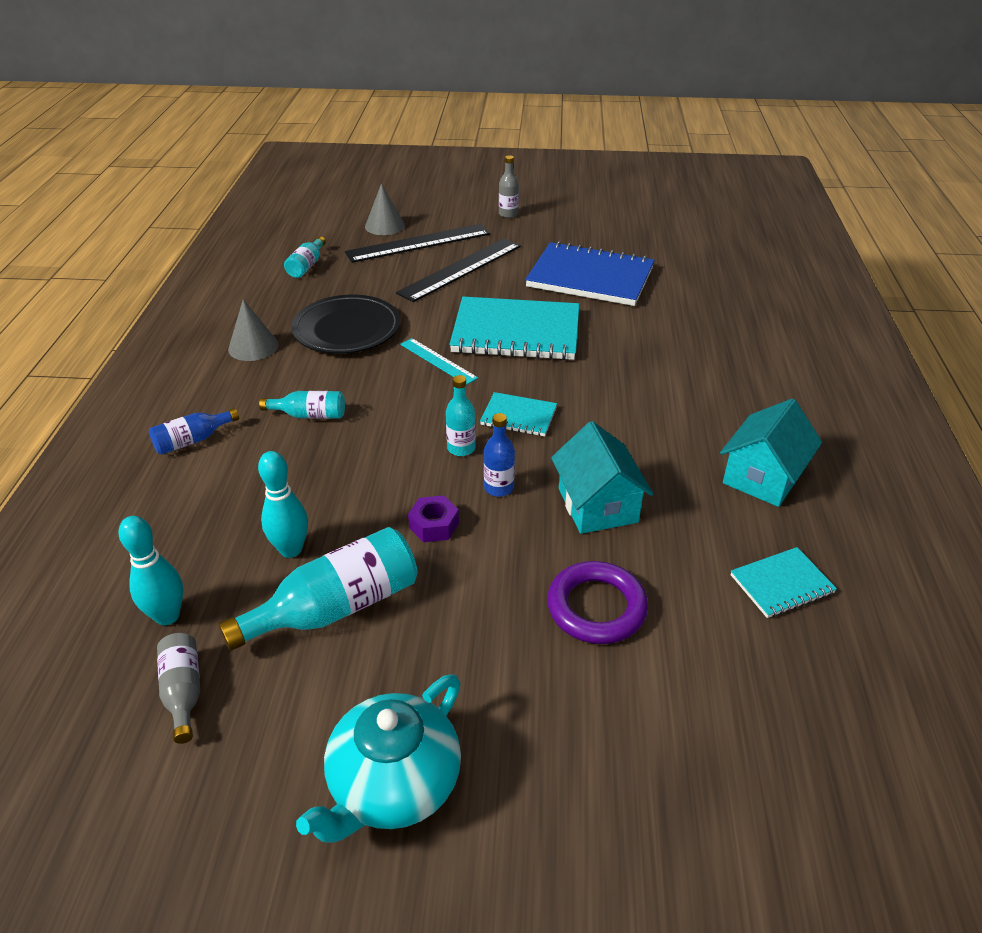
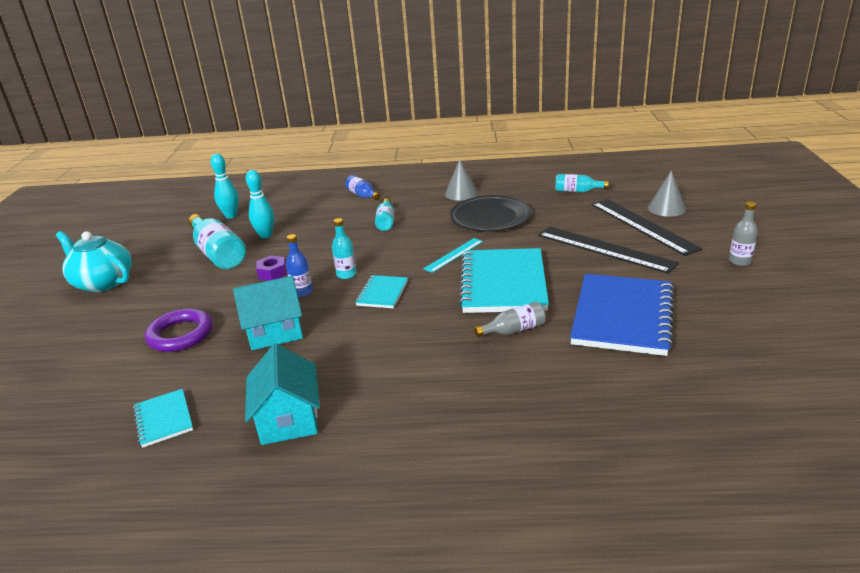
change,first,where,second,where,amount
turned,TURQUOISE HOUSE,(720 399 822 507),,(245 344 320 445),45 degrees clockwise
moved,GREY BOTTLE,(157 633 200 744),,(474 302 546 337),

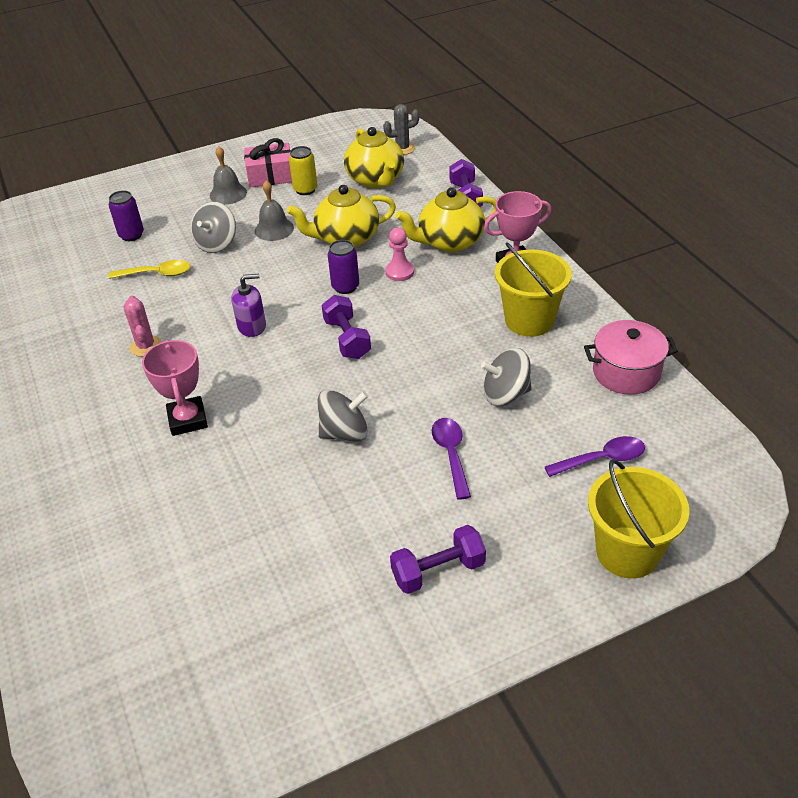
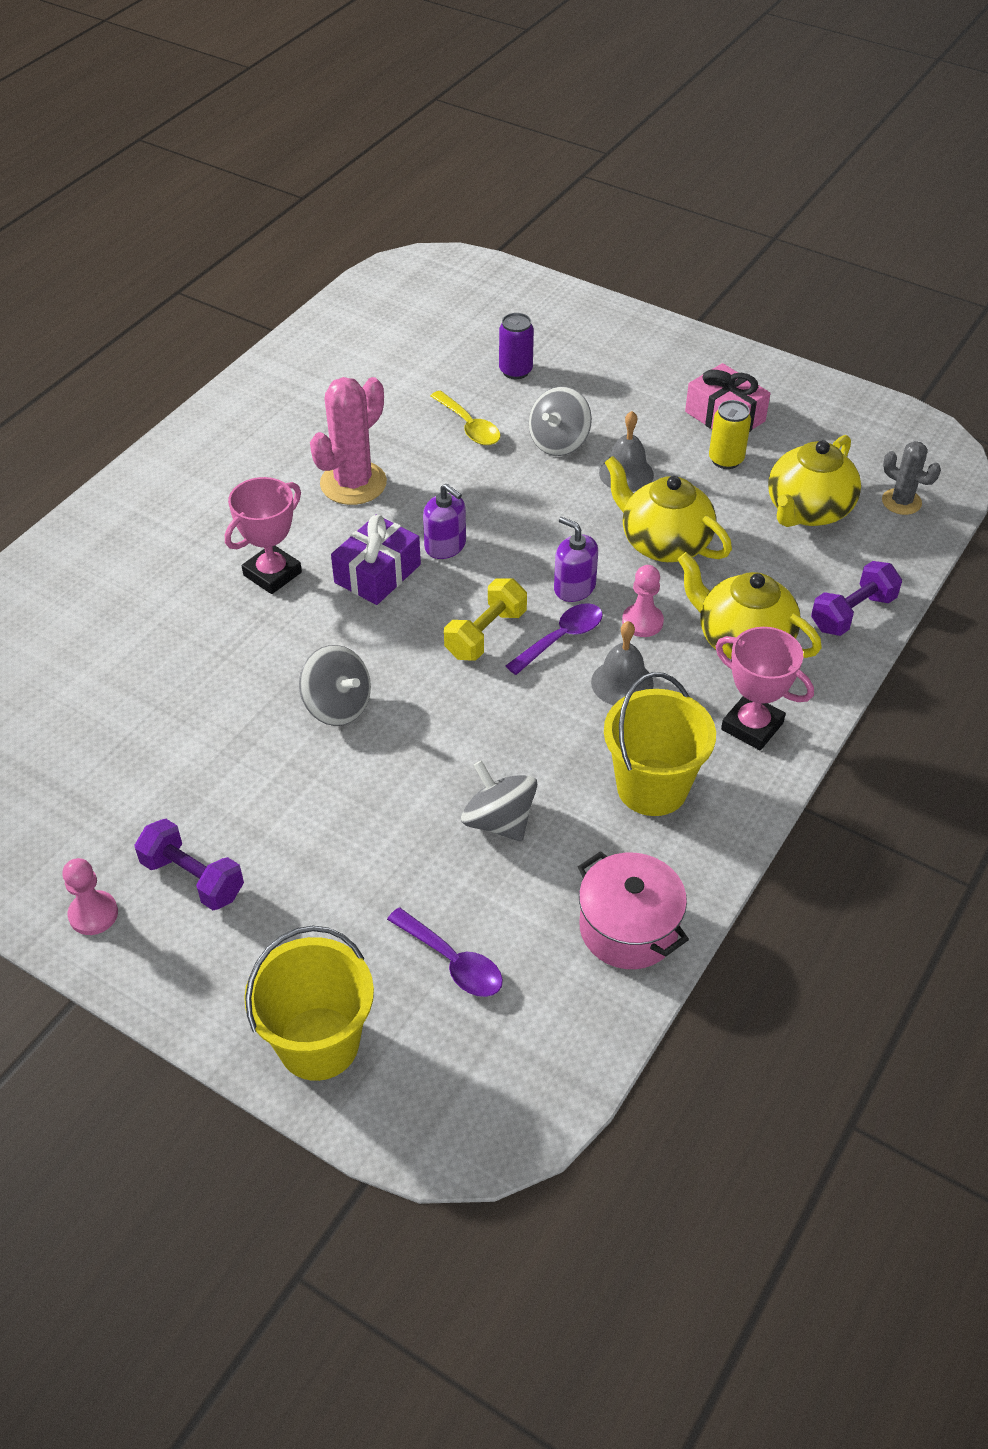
change,first,where,second,where,amount
moved,GREY BELL,(210 146 247 204),,(591 621 654 705),
turned,GREY SPINNING TOP,(190 201 236 253),,(529 387 592 456),45 degrees counterclockwise
replaced,PURPLE CAN,(328 240 359 294),PURPLE SOAP DISPENSER,(554 517 598 602),
recoloured,PURPLE DUMBBELL,(322 295 371 359),YELLOW DUMBBELL,(444 578 527 661),
resized,PINK CACTUS,(124 296 162 357),,(310 377 387 505),x1.71
moved,PURPLE SPOON,(432 418 471 500),,(506 603 603 675),
added,,,PURPLE GIFT,(331 515 421 605),
added,,,PINK PAWN,(62 858 118 935),

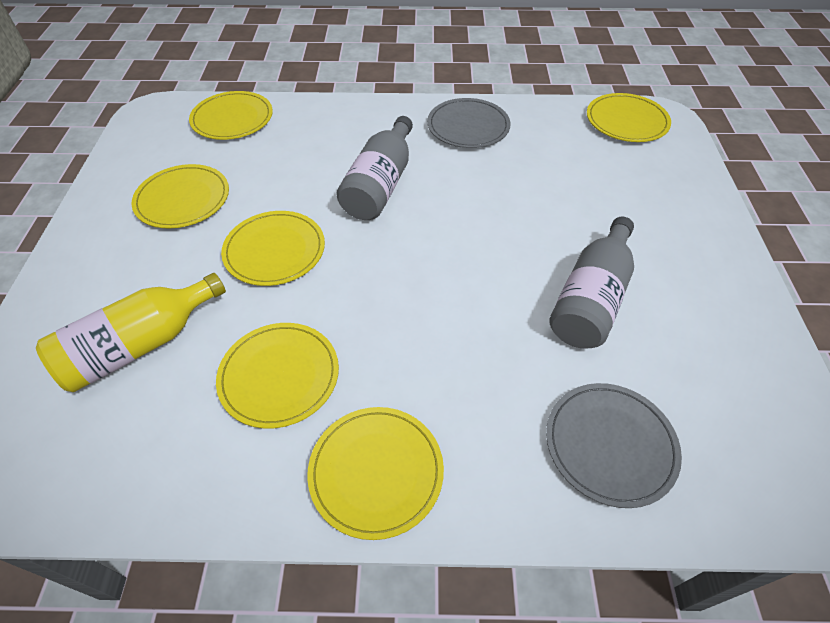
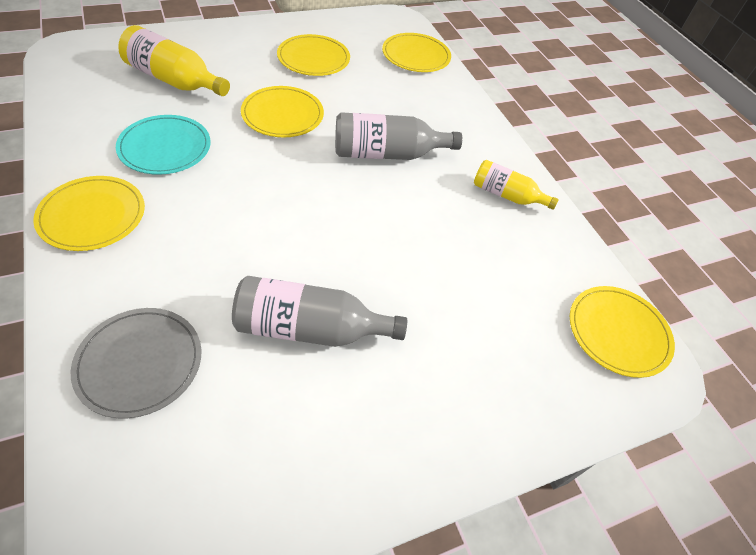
change,first,where,second,where,amount
replaced,GREY PLATE,(427 98 510 148),YELLOW BOTTLE,(474 160 559 210),
recoloured,YELLOW PLATE,(216 323 339 429),TURQUOISE PLATE,(116 115 211 175),

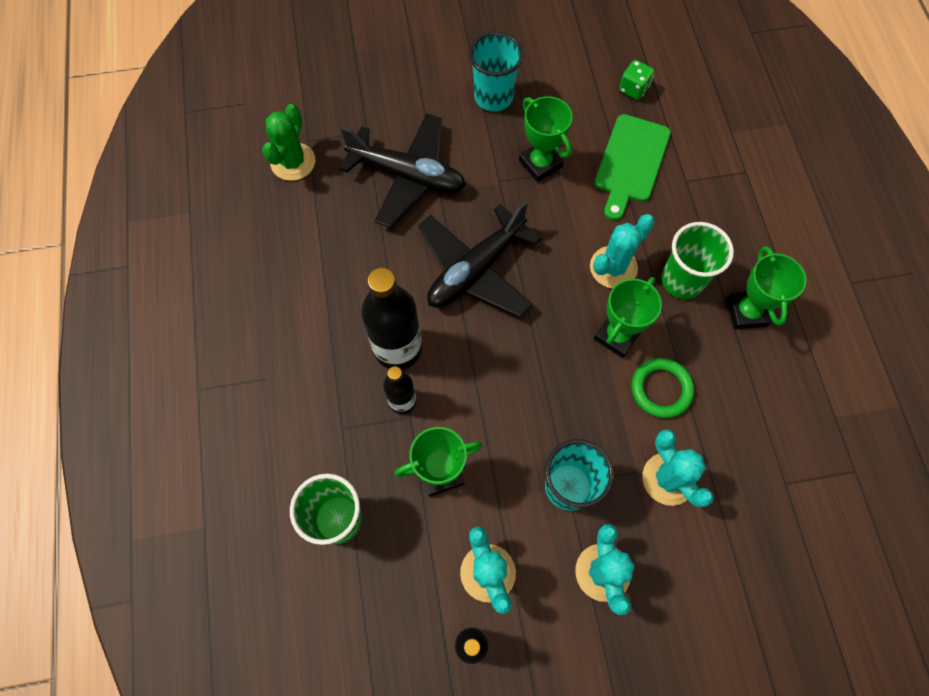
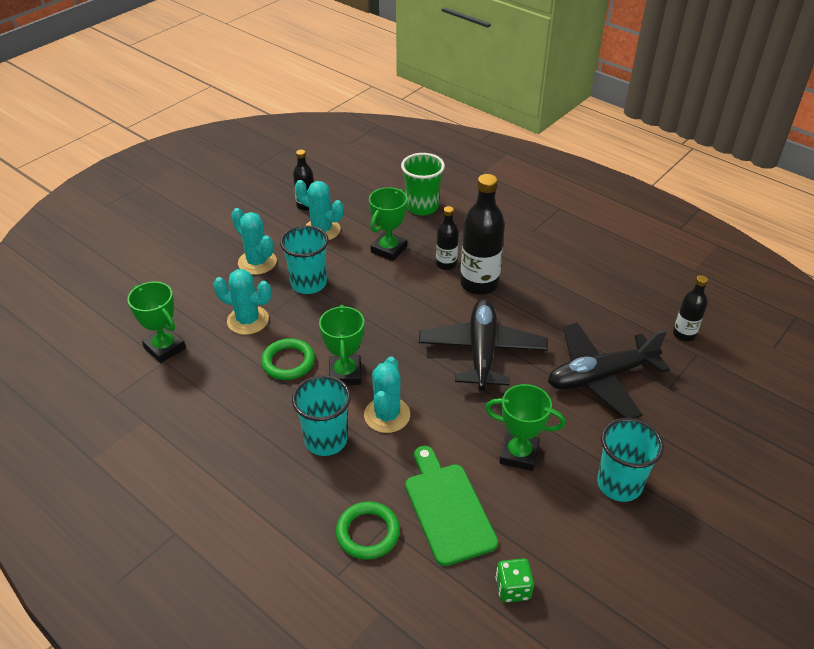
change,first,where,second,where,amount
replaced,GREEN CACTUS,(262 104 315 181),BLACK BOTTLE,(673 275 708 342),
recoloured,GREEN CUP,(661 222 734 299),TURQUOISE CUP,(292 375 351 456),
moved,GREEN TROPHY,(727 246 806 329),,(128 282 186 363),
added,,,GREEN RING,(336 502 400 559),

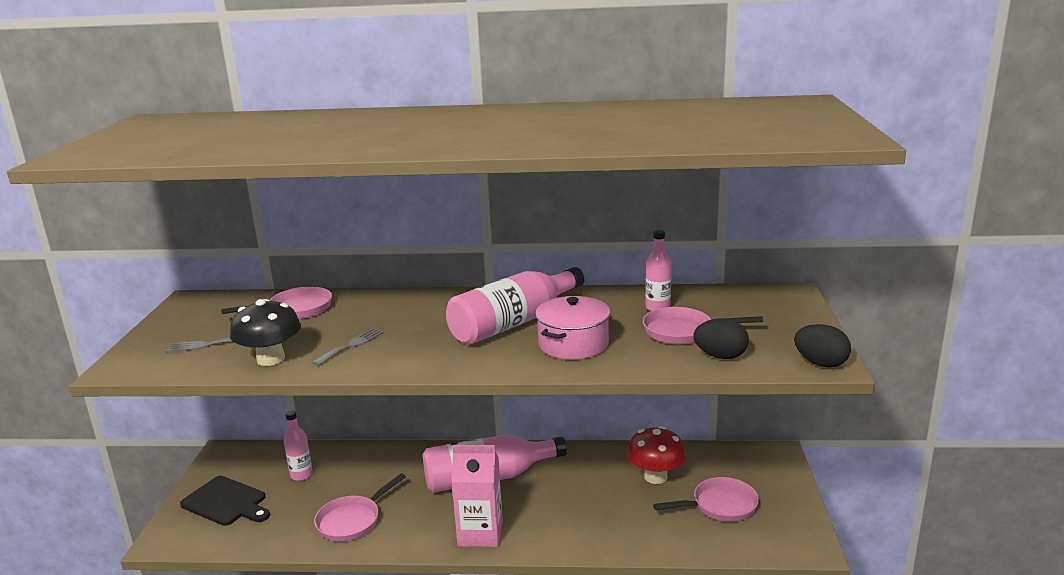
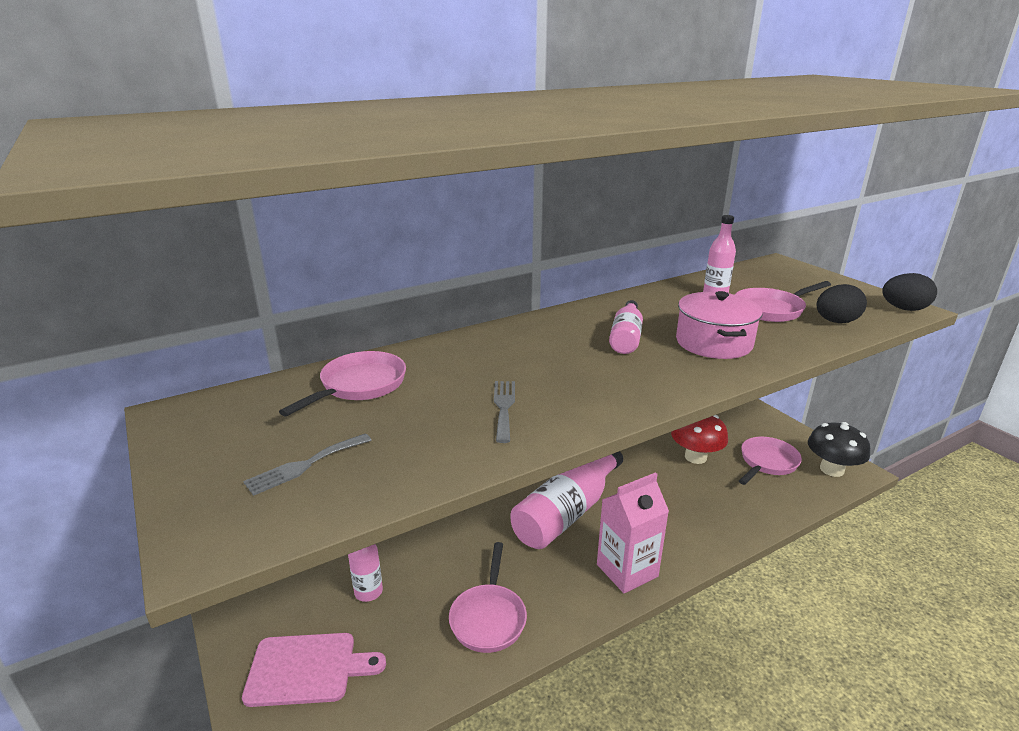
change,first,where,second,where,amount
resized,PINK BOTTLE,(446 267 584 345),,(609 300 643 354),x0.53
moved,BLACK MUSHROOM,(230 299 301 366),,(808 422 870 477),
recoloured,BLACK CUTTING BOARD,(180 476 270 526),PINK CUTTING BOARD,(242 633 386 707),

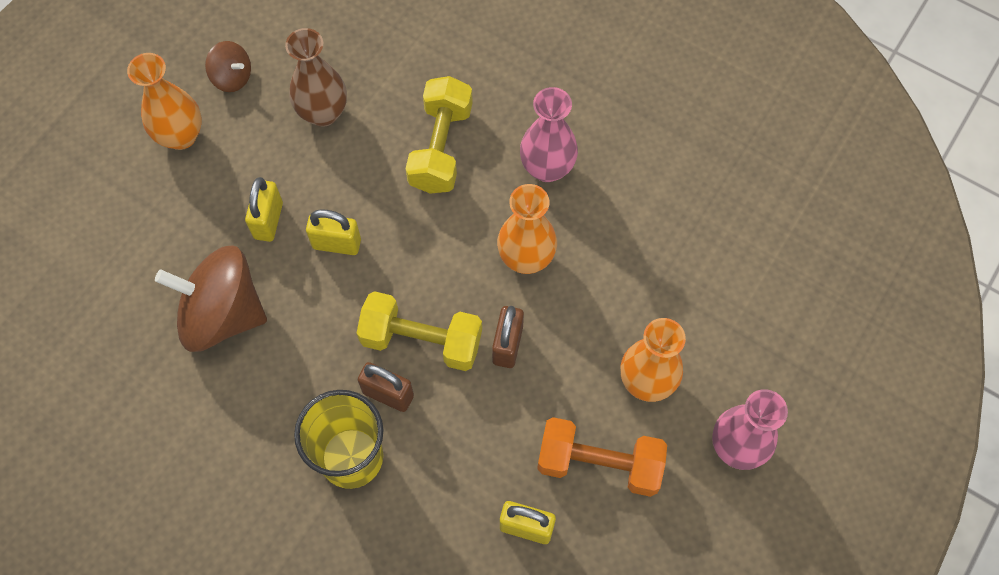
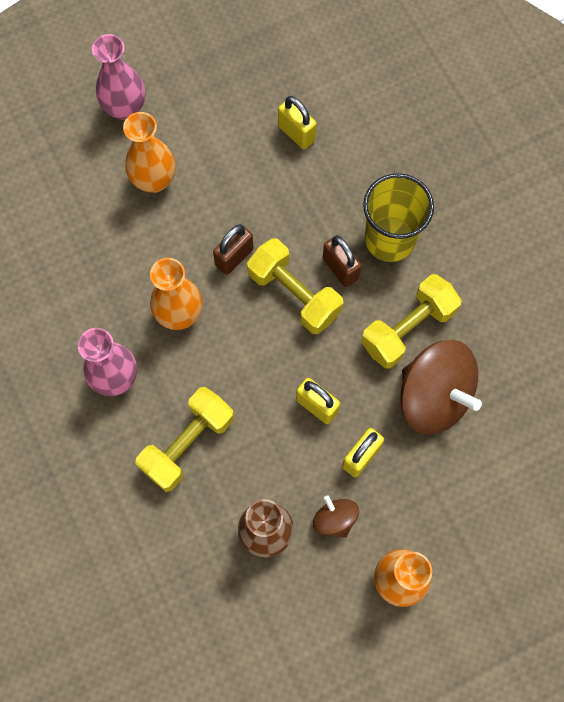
change,first,where,second,where,amount
moved,BROWN SPINNING TOP,(205 41 251 92),,(313 495 359 538),
removed,ORANGE DUMBBELL,(537 417 667 497),,,
added,,,YELLOW DUMBBELL,(361 274 462 368),

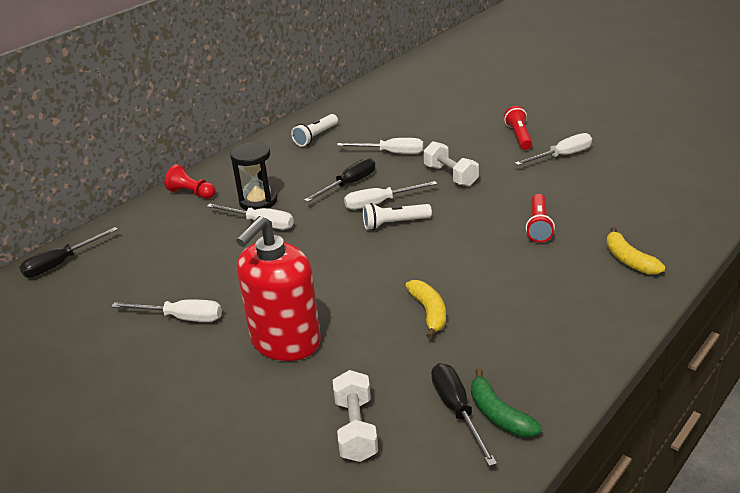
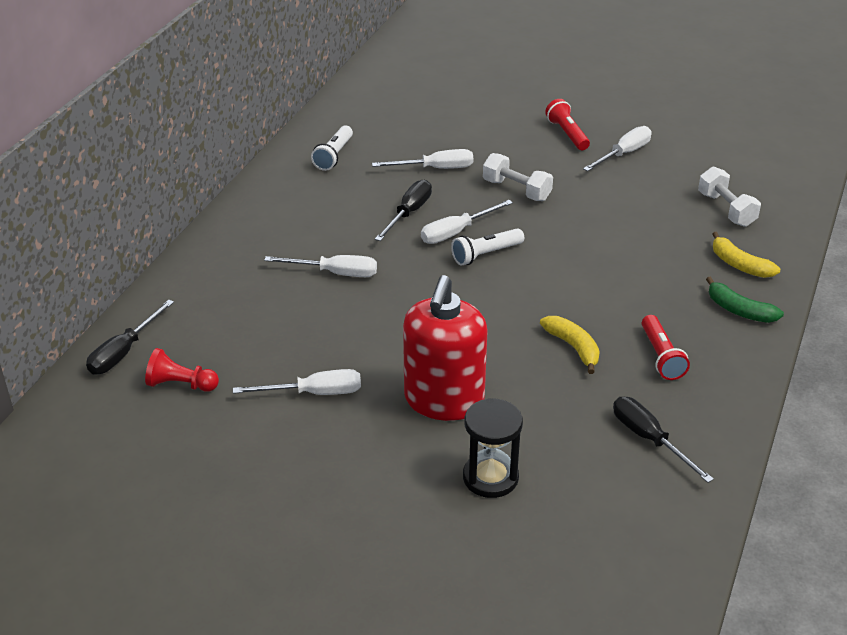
change,first,where,second,where,amount
moved,BLACK HOURGLASS,(230 142 277 210),,(463 398 523 498),
moved,RED PAWN,(164 164 216 199),,(145 348 219 392),
moved,RED FLASHLIGHT,(526 194 555 242),,(642 315 690 380),
moved,GREEN BANANA,(471 369 542 437),,(706 276 784 323),
moved,WHITE DUMBBELL,(333 370 378 462),,(698 167 761 227),

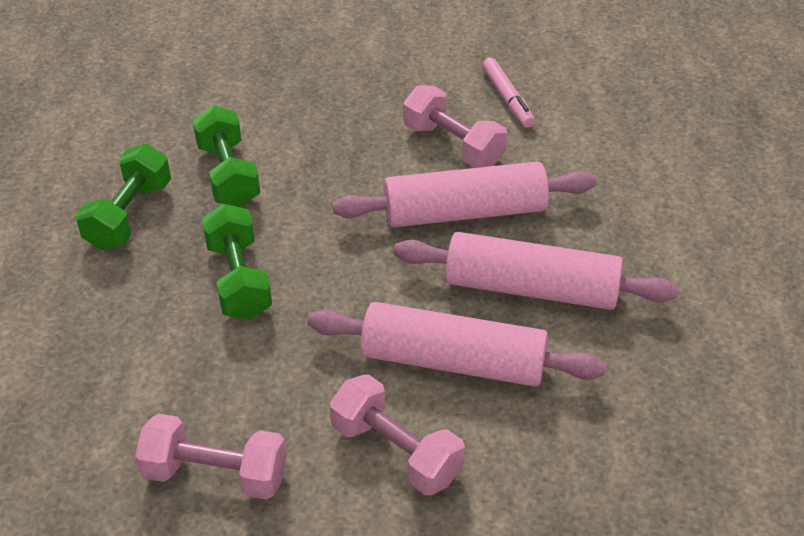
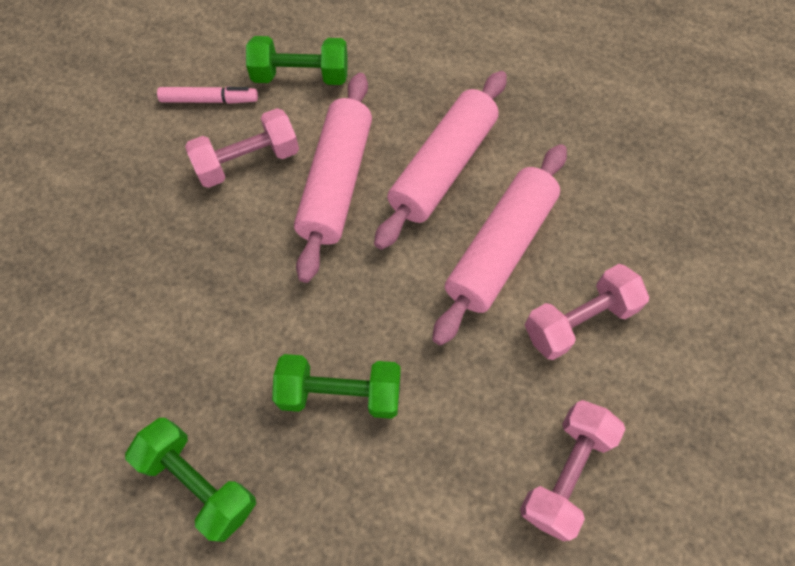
change,first,where,second,where,amount
moved,GREEN DUMBBELL,(192 106 260 207),,(246 36 348 85),

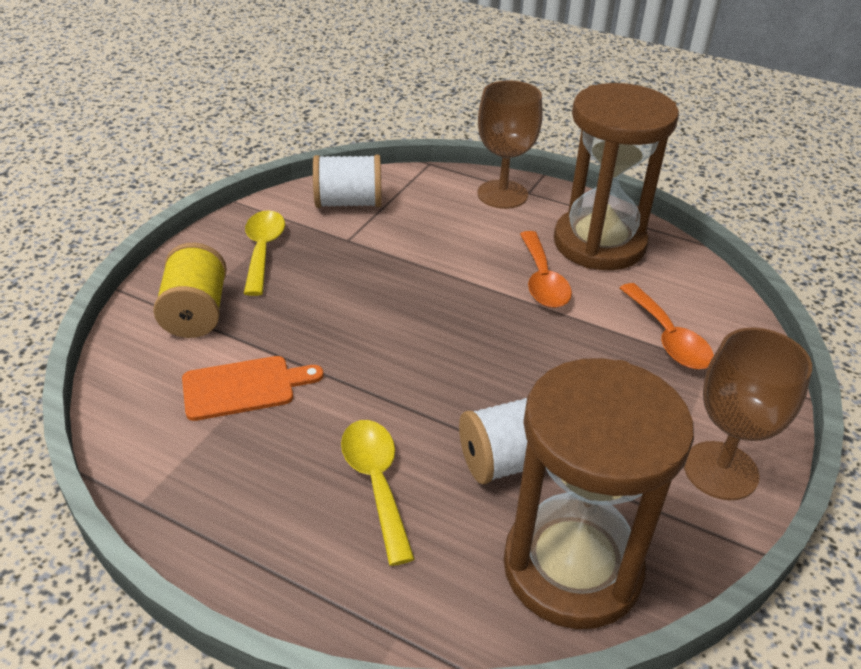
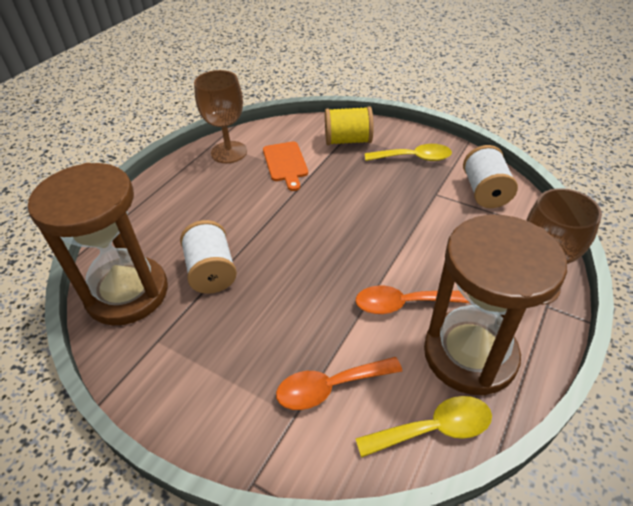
change,first,where,second,where,amount
moved,BROWN GOBLET,(684 327 812 500),,(194 70 247 163),
moved,YELLOW SPOON,(341 420 415 566),,(355 396 492 458),

